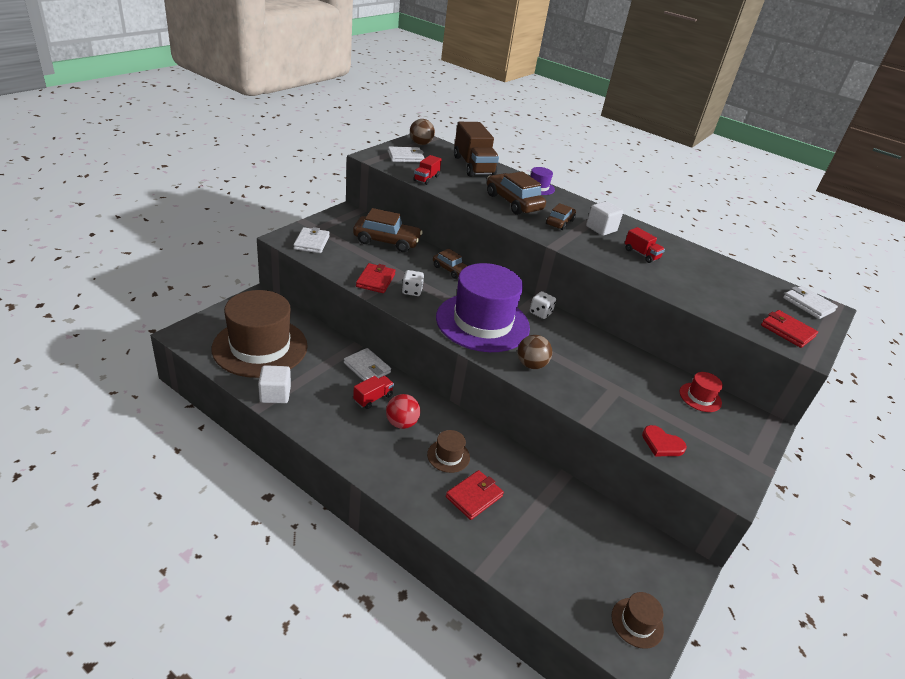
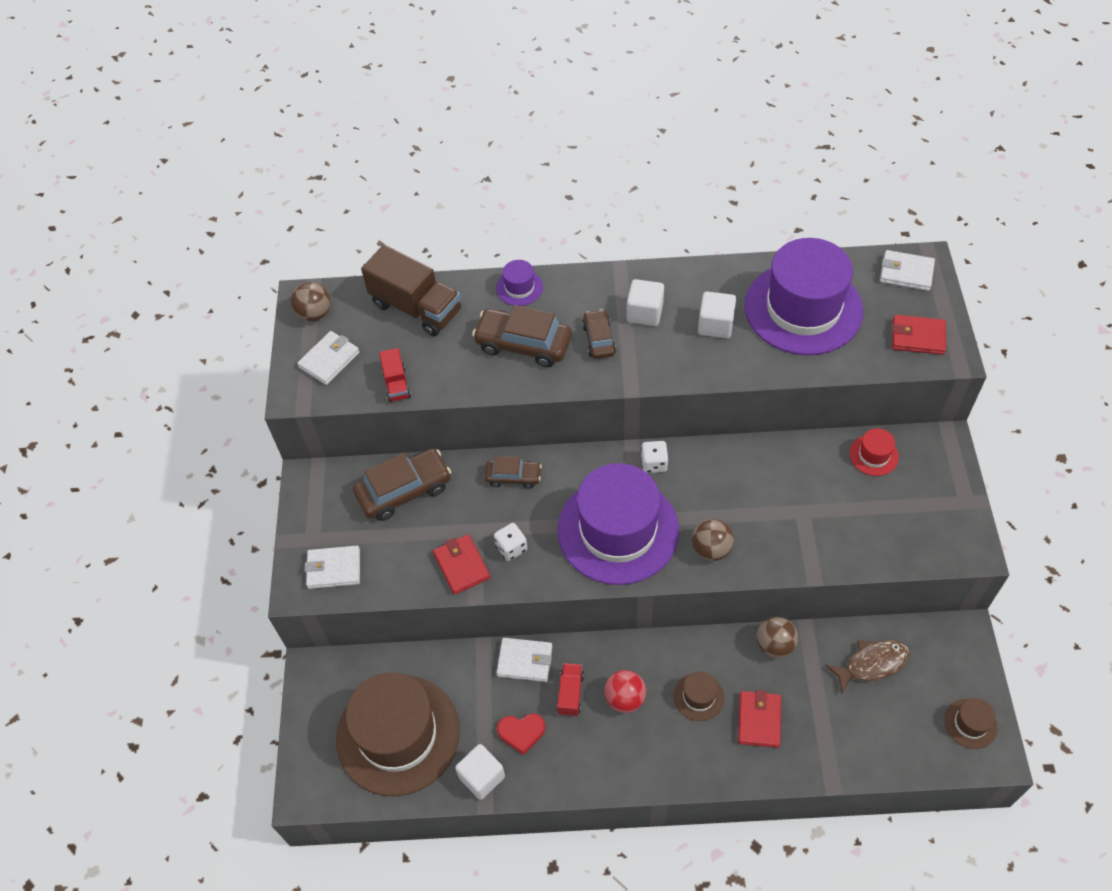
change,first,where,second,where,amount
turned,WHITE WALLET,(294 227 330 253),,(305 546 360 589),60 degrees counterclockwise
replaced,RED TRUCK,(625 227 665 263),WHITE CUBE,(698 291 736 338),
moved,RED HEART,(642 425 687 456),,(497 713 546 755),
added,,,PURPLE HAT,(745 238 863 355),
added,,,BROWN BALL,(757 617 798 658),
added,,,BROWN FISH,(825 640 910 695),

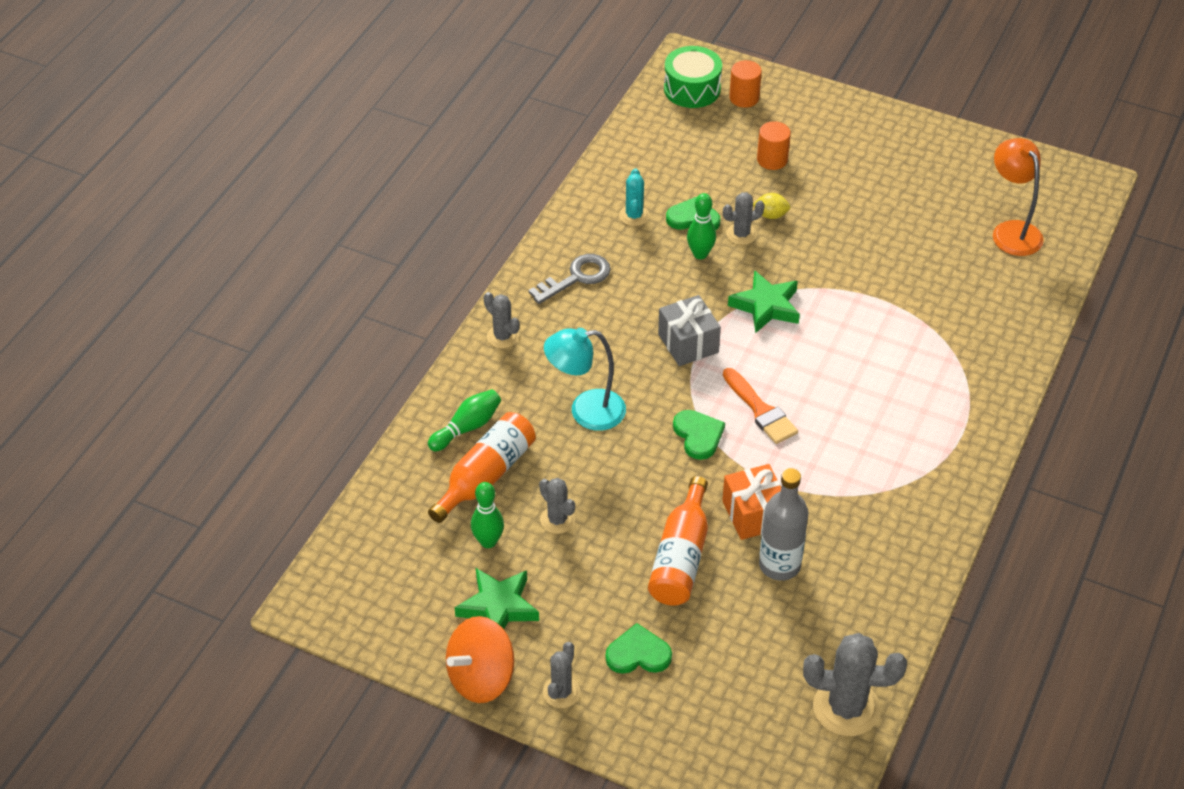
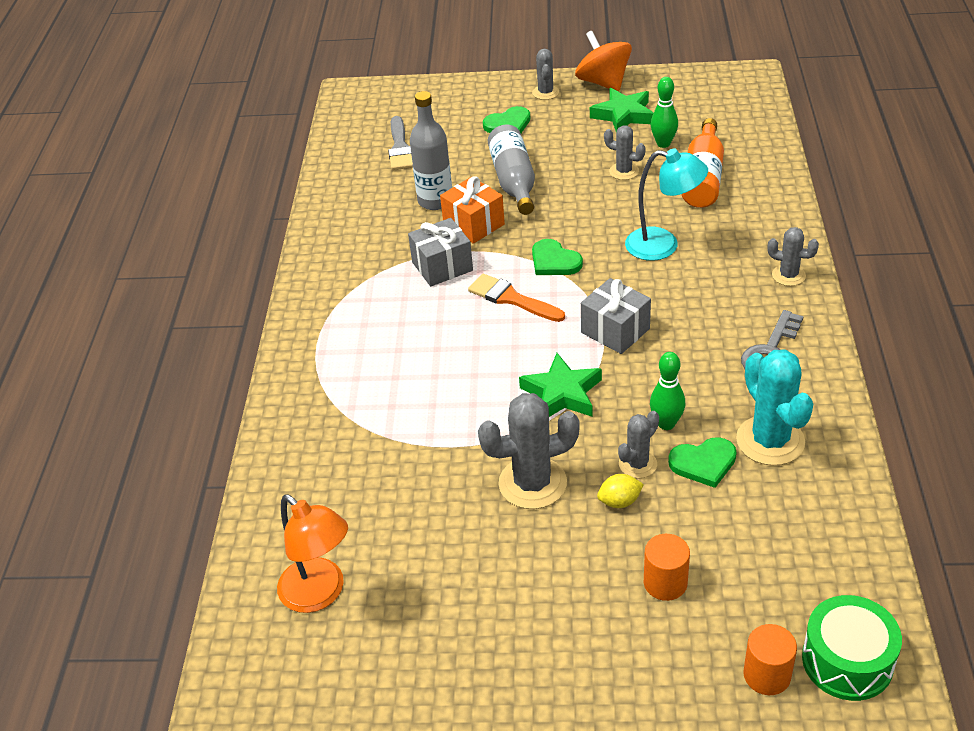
change,first,where,second,where,amount
resized,TURQUOISE CACTUS,(619 169 650 226),,(736 349 813 465),x1.78
turned,TURQUOISE LAMP,(544 328 626 431),,(625 148 708 261),45 degrees clockwise
removed,GREEN BOWLING PIN,(428 389 501 451),,,
recoloured,ORANGE BOTTLE,(648 476 708 606),GREY BOTTLE,(488 125 535 215),
turned,ORANGE SPINNING TOP,(446 616 514 703),,(575 31 632 92),60 degrees counterclockwise
moved,GREY CACTUS,(803 633 907 736),,(478 393 580 509),
added,,,GREY BRUSH,(388 116 413 170),
added,,,GREY GIFT,(408 218 473 287),

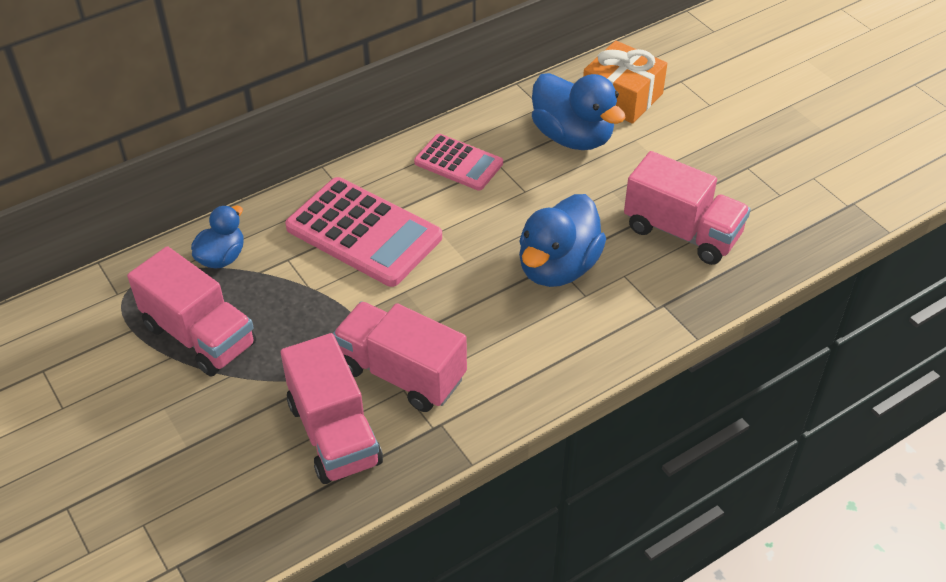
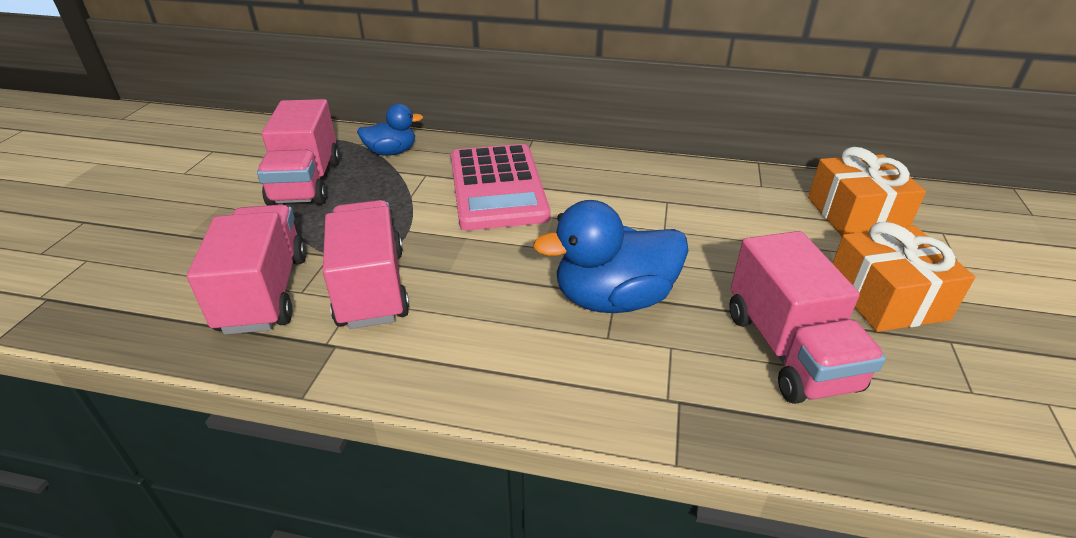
change,first,where,second,where,amount
removed,BLUE DUCK,(532 73 626 150),,,
removed,PINK CALCULATOR,(414 134 503 190),,,
turned,PINK TRUCK,(281 333 383 484),,(187 204 307 335),150 degrees clockwise
added,,,ORANGE GIFT,(832 222 975 332),

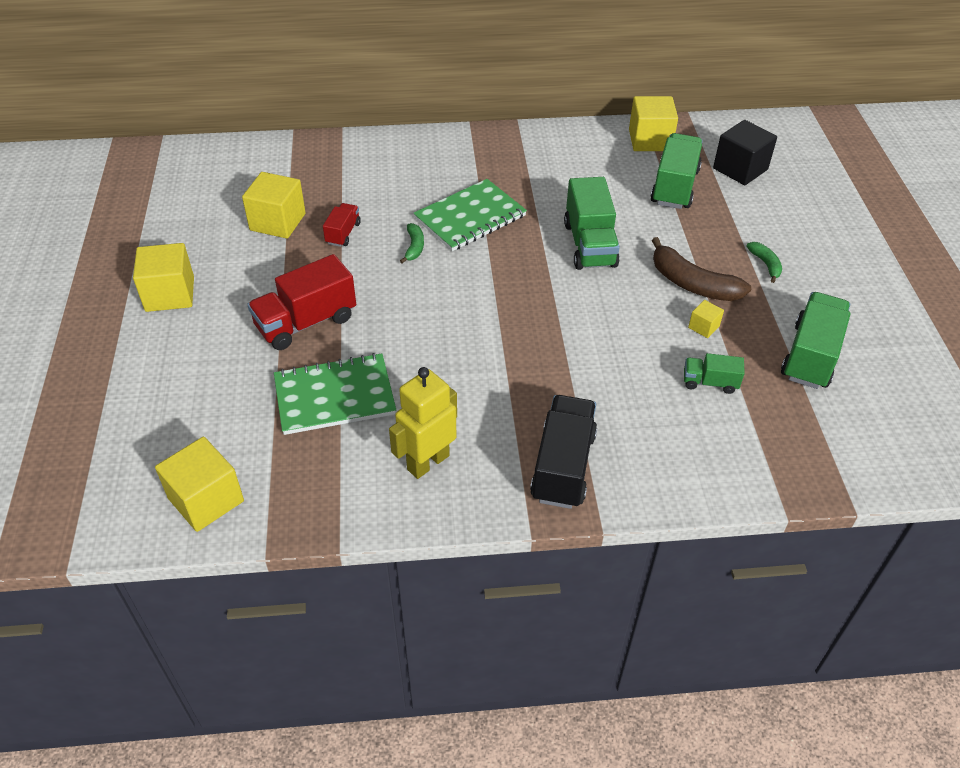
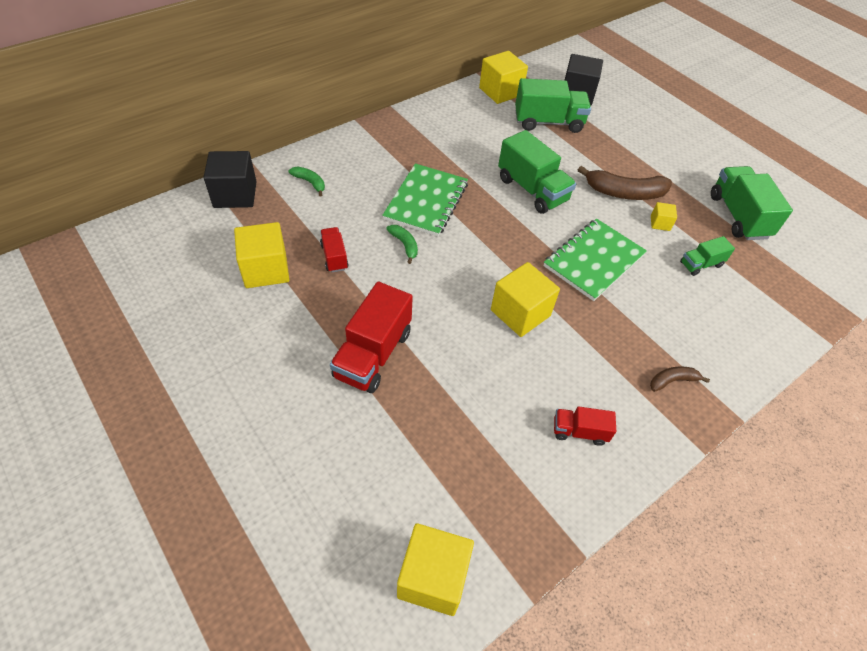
change,first,where,second,where,amount
turned,GREEN TRUCK,(650 133 703 209),,(515 78 591 133),105 degrees clockwise
moved,GREEN BANANA,(746 242 782 283),,(289 167 325 196),
moved,YELLOW CUBE,(133 243 194 312),,(491 262 560 337),
moved,GREEN NOTEBOOK,(274 353 396 435),,(543 219 647 301),
replaced,YELLOW ROBOT,(389 367 457 479),RED TRUCK,(554 407 616 446),
replaced,BLACK TRUCK,(530 395 597 509),BROWN BANANA,(650 366 710 392),
added,,,BLACK CUBE,(203 151 257 208),

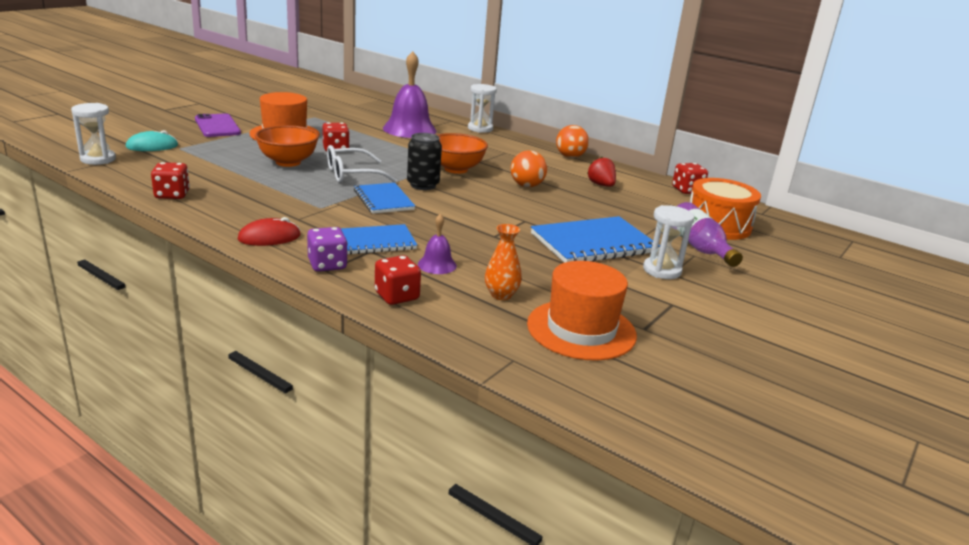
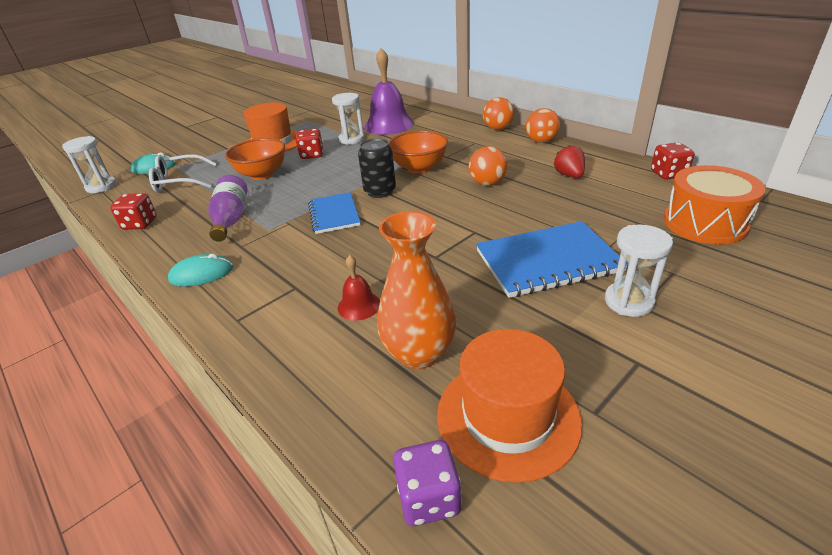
change,first,where,second,where,amount
moved,WHITE HOURGLASS,(468 84 497 133),,(332 93 365 145),
removed,PURPLE PHONE,(195 114 241 137),,,
moved,WHITE GLASSES,(327 145 397 183),,(149 154 217 193),
moved,PURPLE BOTTLE,(677 202 743 267),,(208 175 248 242),
recoloured,PURPLE BELL,(418 214 457 274),RED BELL,(338 255 380 321),
recoloured,RED MOUSE,(238 217 301 246),TURQUOISE MOUSE,(168 254 233 287),
removed,BLUE NOTEBOOK,(341 224 417 255),,,
resized,ORANGE VASE,(485 224 522 300),,(377 211 456 369),x1.73
moved,PURPLE DICE,(307 227 348 272),,(393 440 462 526),
removed,RED DICE,(375 255 421 305),,,
added,,,ORANGE BALL,(483 97 514 130),

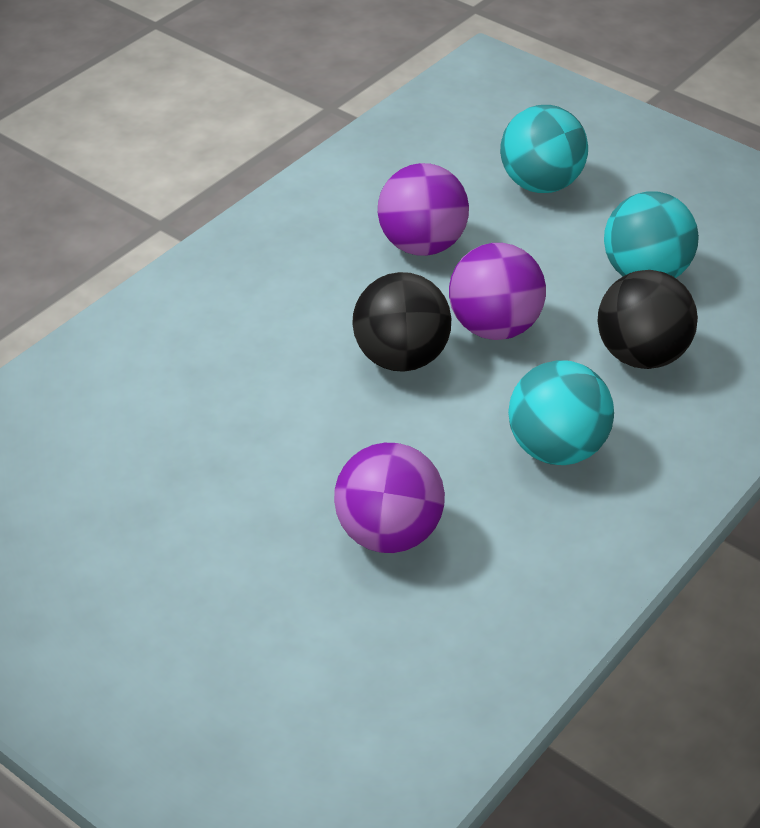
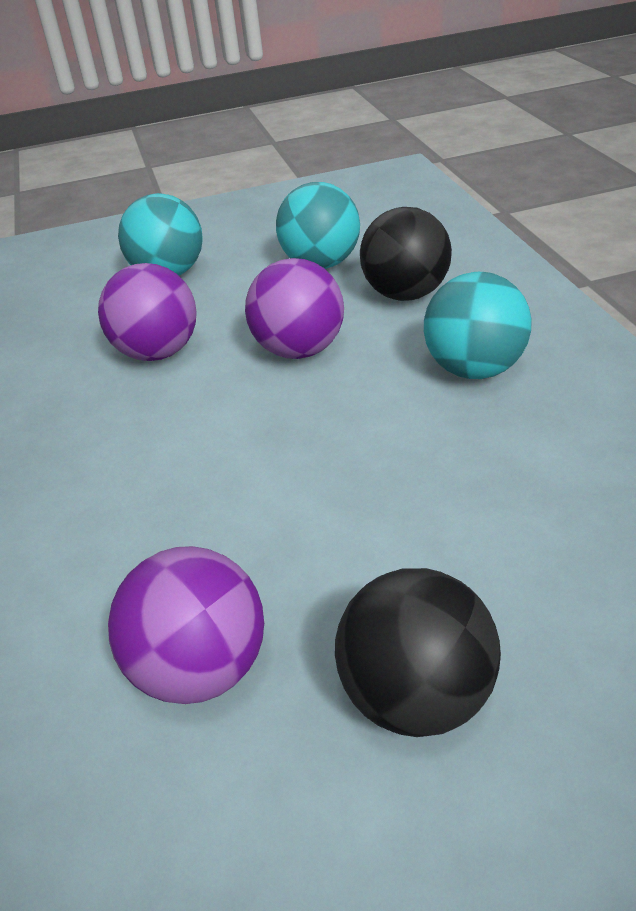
change,first,where,second,where,amount
moved,BLACK BALL,(352 272 451 372),,(335 568 501 737),
moved,PURPLE BALL,(334 443 445 553),,(108 546 264 704),

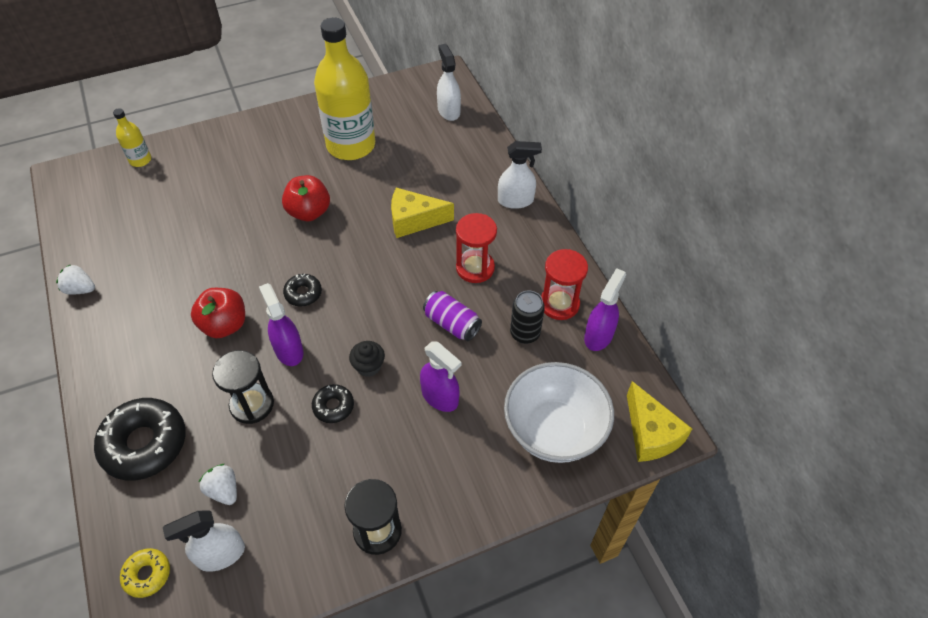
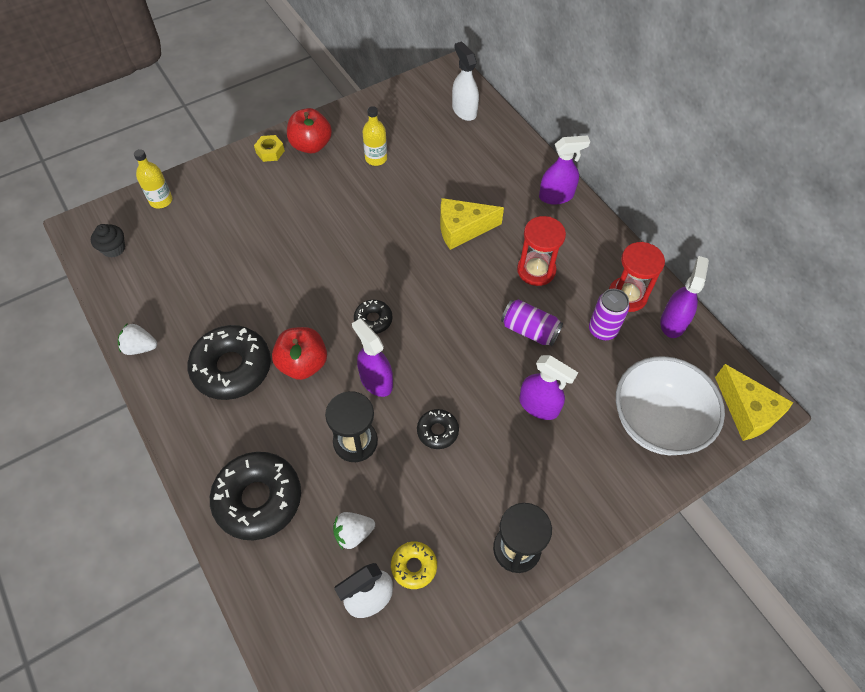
change,first,where,second,where,amount
resized,YELLOW BOTTLE,(314 17 375 160),,(362 106 387 166),x0.44
recoloured,WHITE SPRAY BOTTLE,(498 141 542 209),PURPLE SPRAY BOTTLE,(539 136 590 205),
moved,RED APPLE,(282 175 330 221),,(287 108 332 153),
recoloured,BLACK CAN,(510 290 545 344),PURPLE CAN,(589 289 629 340),
moved,BLACK CUPCAKE,(349 341 385 377),,(91 224 125 258),
turned,WHITE STRAWBERRY,(199 464 237 505),,(333 512 375 549),60 degrees counterclockwise
moved,YELLOW DONUT,(120 548 170 598),,(391 541 437 589),
added,,,YELLOW NUT,(254 135 285 162),
added,,,BLACK DONUT,(187 325 271 400),

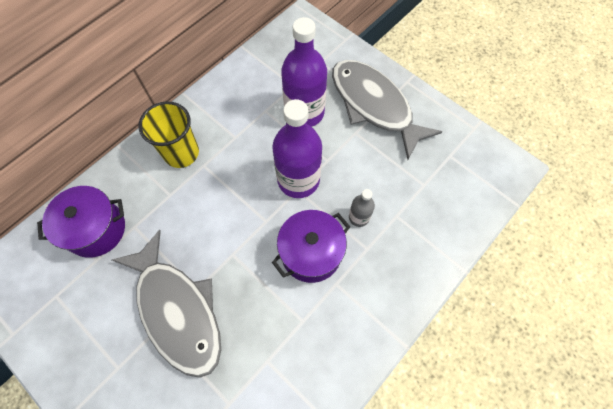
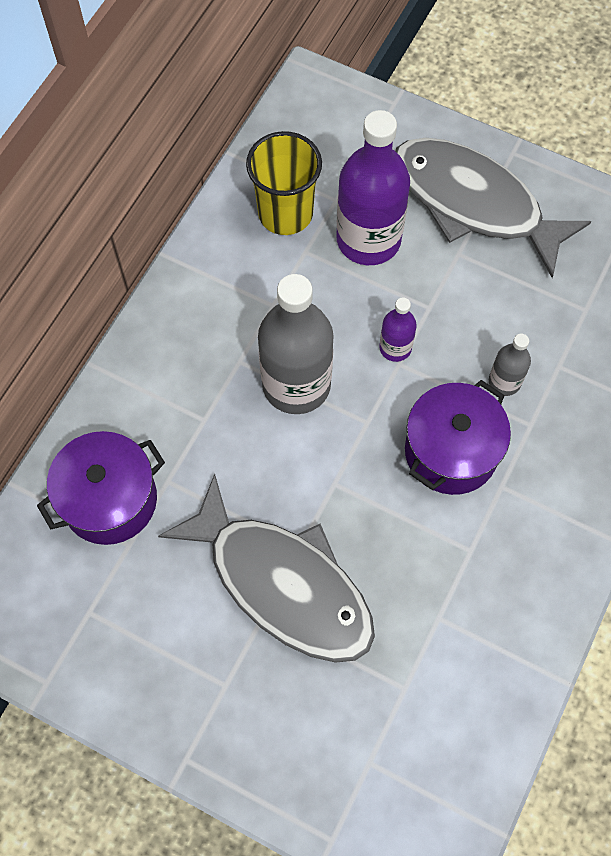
change,first,where,second,where,amount
resized,PURPLE BOTTLE,(272 99 322 198),,(379 298 417 362),x0.48
moved,YELLOW CUP,(139 101 199 168),,(246 131 322 235),
added,,,GREY BOTTLE,(258 274 334 414),

